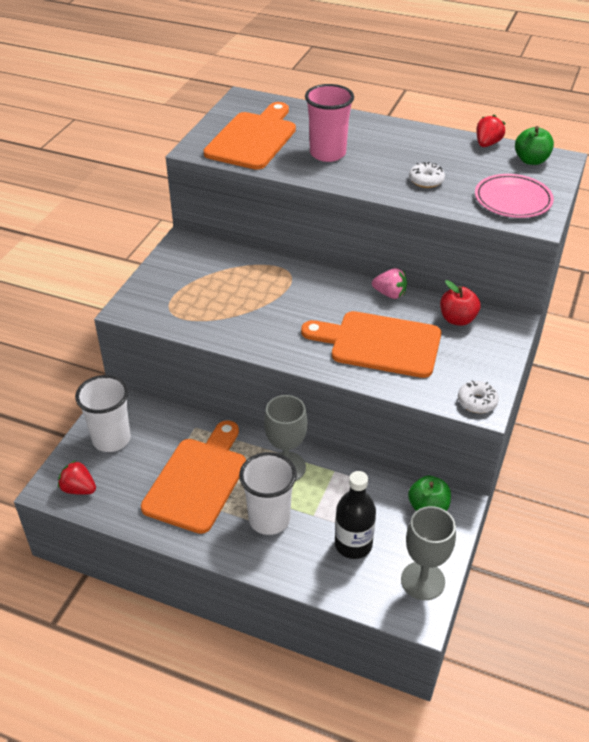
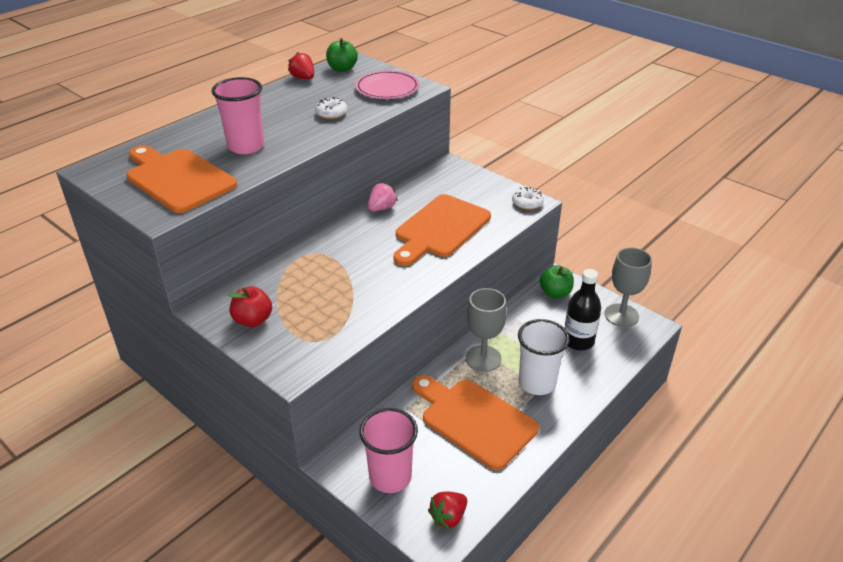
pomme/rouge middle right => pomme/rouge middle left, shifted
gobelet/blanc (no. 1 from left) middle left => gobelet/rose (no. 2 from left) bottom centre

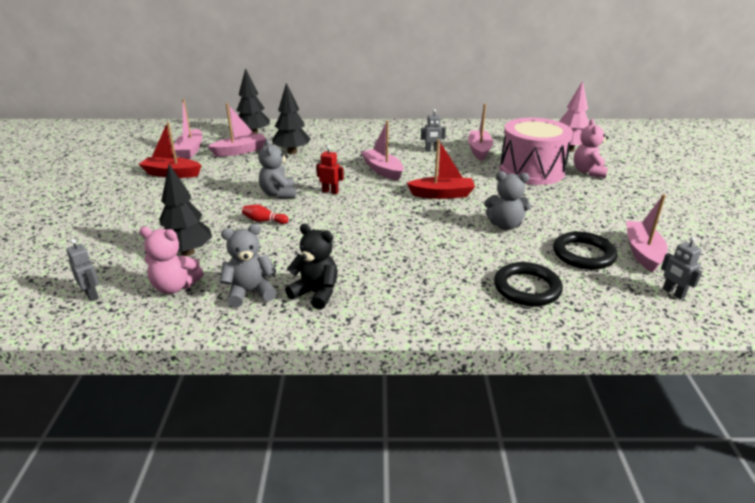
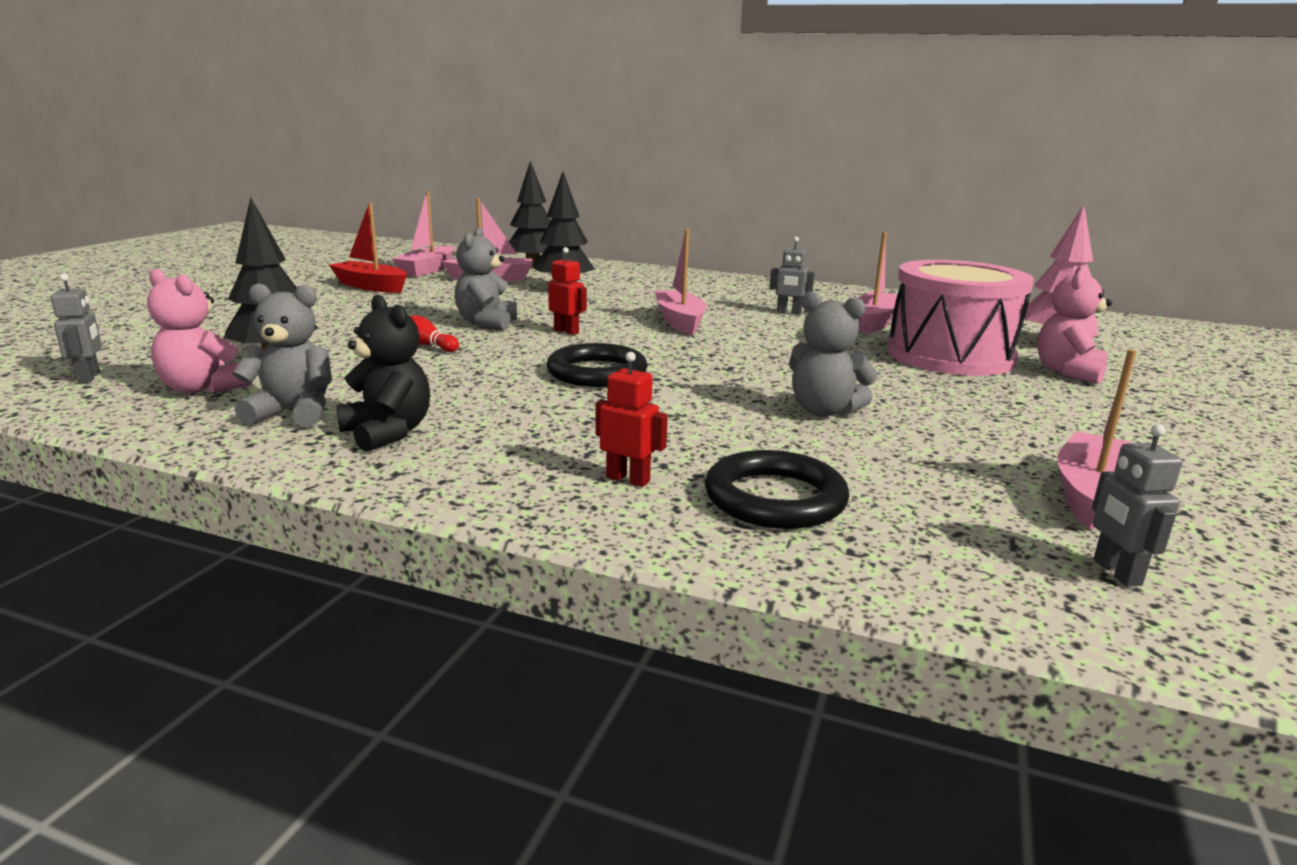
bateau/rouge (no. 2 from left) centre => nothing
nothing => robot/rouge (no. 2 from left) centre
anneau/noir (no. 2 from left in the first image) middle right => anneau/noir (no. 1 from left) centre, shifted

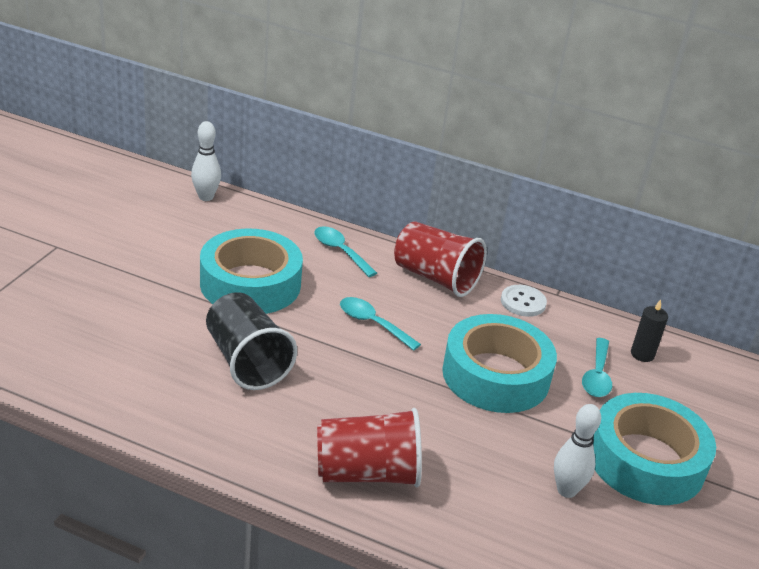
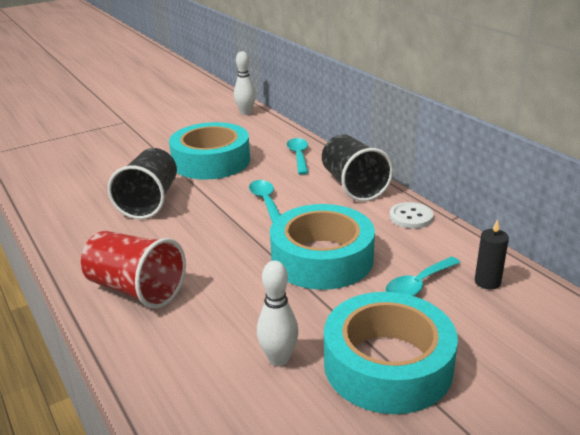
gobelet/rouge (no. 2 from left) centre => gobelet/noir (no. 2 from left) centre

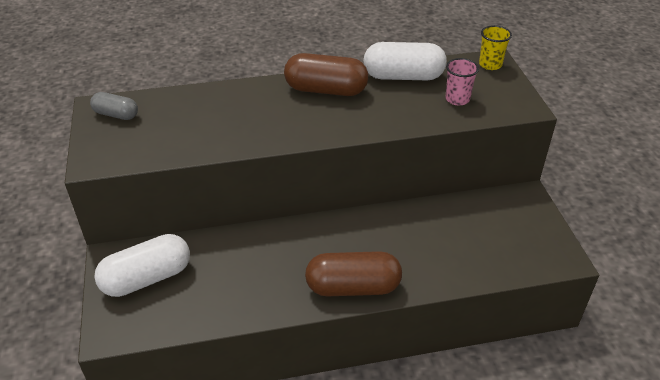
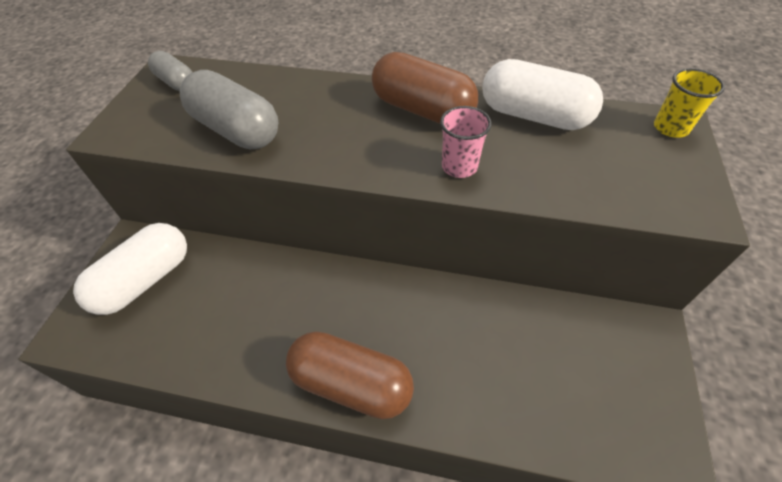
nothing => gélule/gris (no. 2 from left) top left
gobelet/rose top right => gobelet/rose top centre, shifted
gélule/blanc (no. 1 from left) bottom left => gélule/blanc (no. 1 from left) middle left, 45 degrees counterclockwise

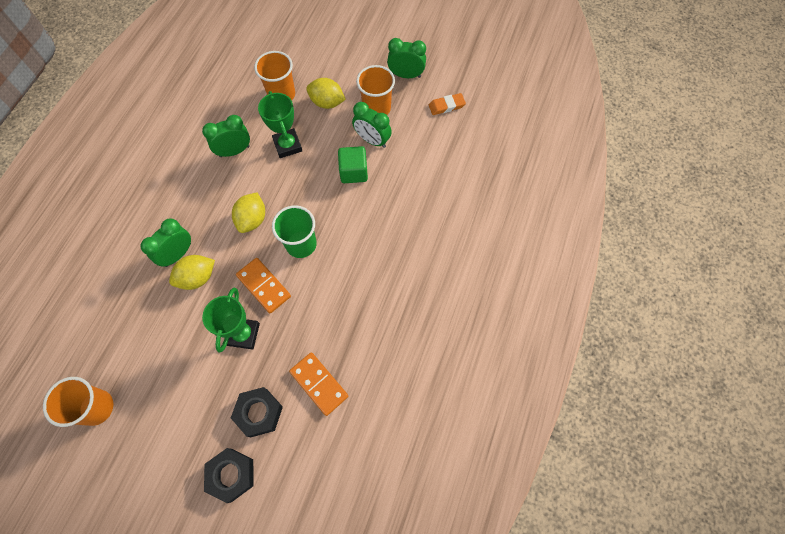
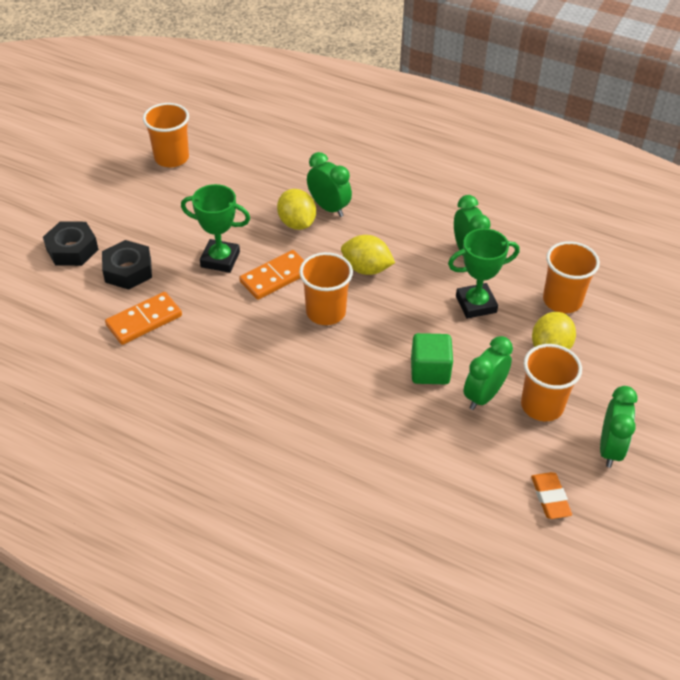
gobelet/vert centre => gobelet/orange (no. 2 from left) centre

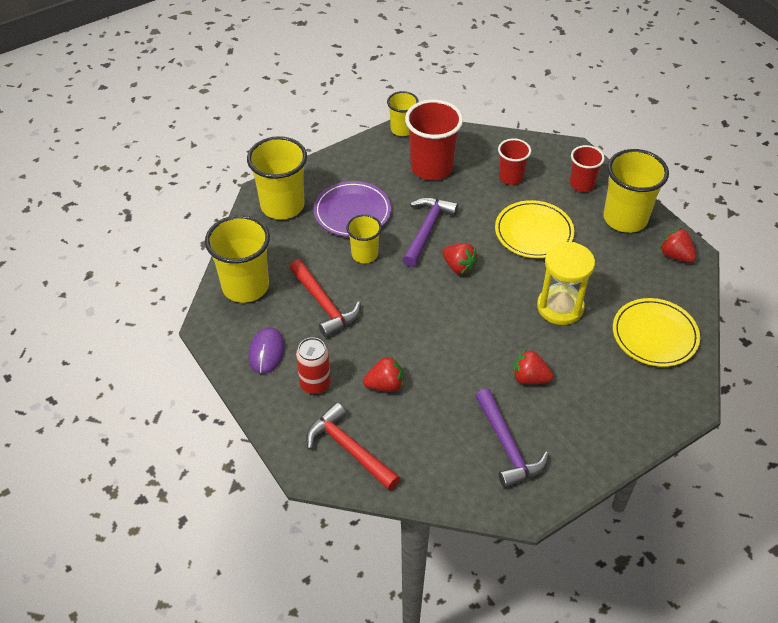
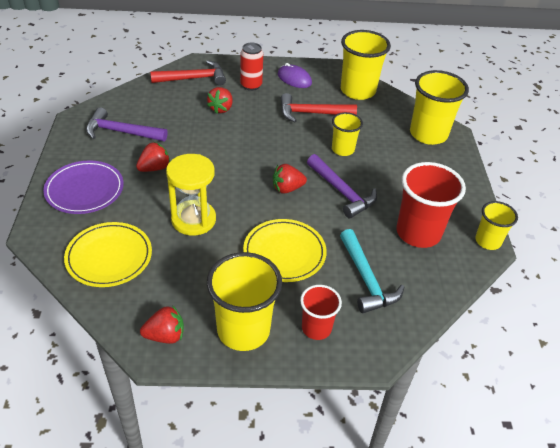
assiette/violet centre => assiette/violet middle left, shifted
gobelet/rouge (no. 2 from left) top centre => marteau/turquoise centre

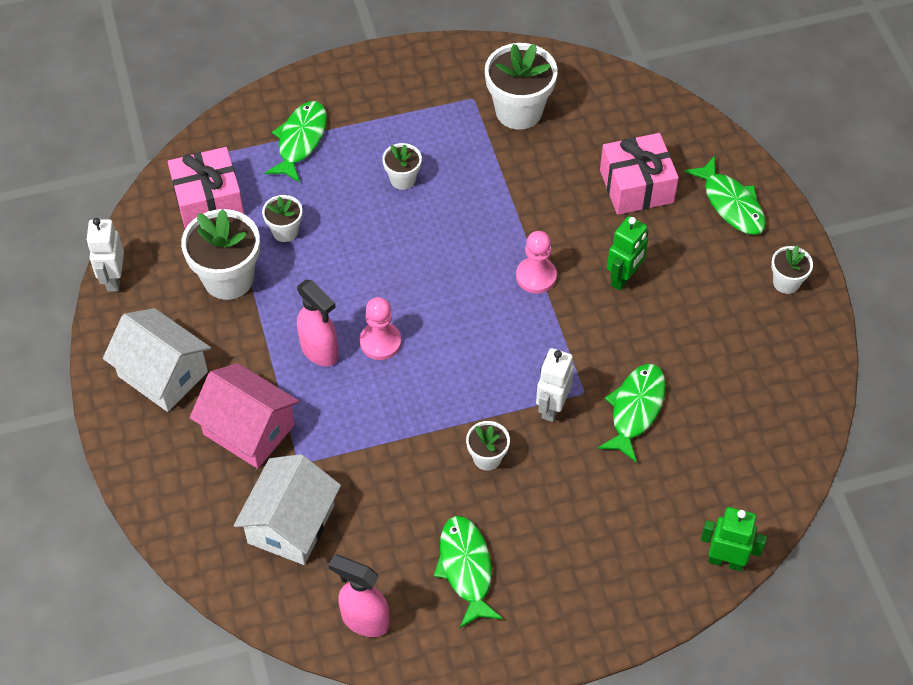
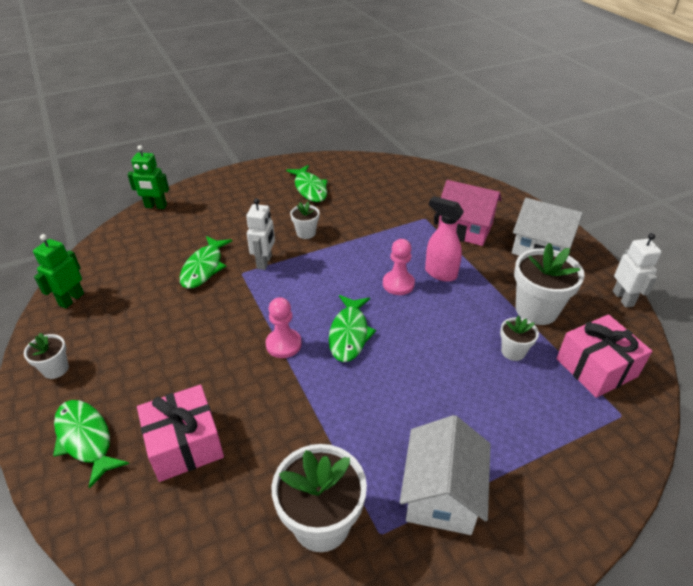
vaporisateur/rose (no. 2 from left) bottom centre => nothing
pot de fleurs/blanc (no. 3 from left) top centre => nothing
maison/blanc (no. 2 from left in the first image) bottom left => maison/blanc (no. 1 from left) bottom centre, shifted
poisson/vert (no. 1 from left in the first image) top left => poisson/vert (no. 4 from left) centre, shifted
robot/vert (no. 1 from left) middle right => robot/vert (no. 1 from left) middle left, shifted

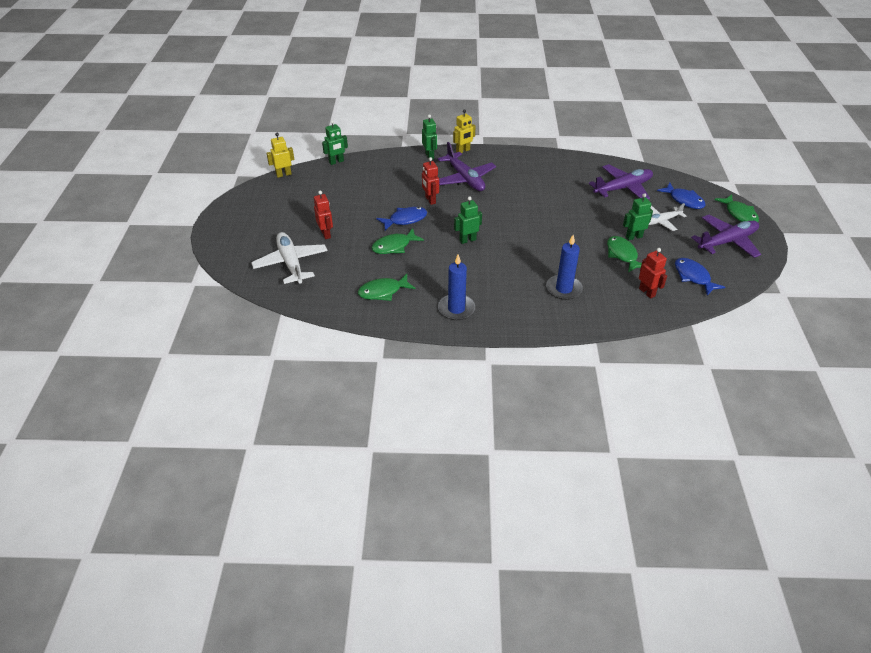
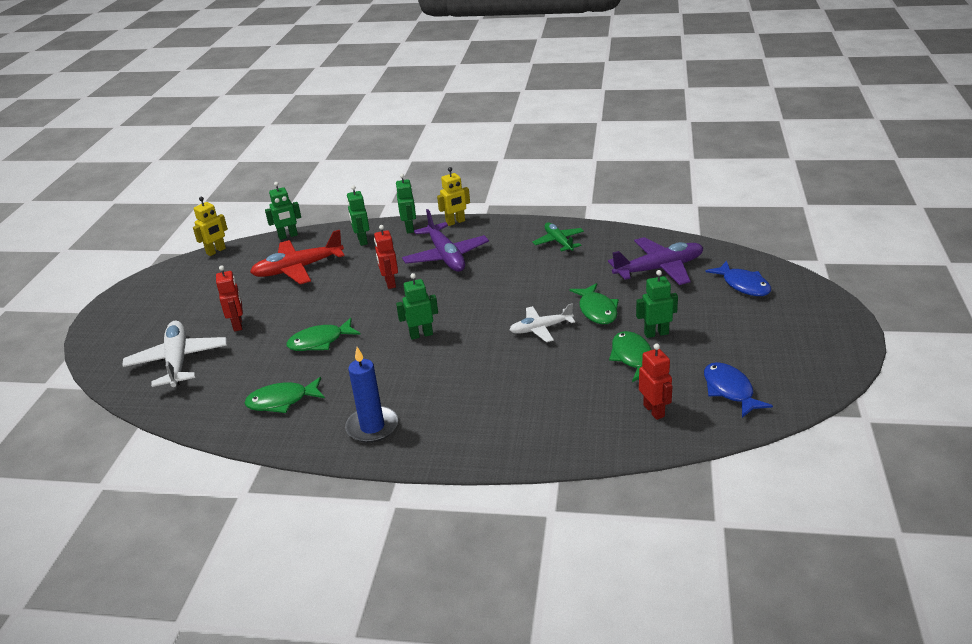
poisson/bleu (no. 1 from left) centre => nothing
bougie/bleu (no. 2 from left) centre => nothing
avion/violet (no. 3 from left) middle right => nothing
nothing => avion/rouge middle left
nothing => robot/vert (no. 2 from left) centre
nothing => avion/vert centre
avion/blanc (no. 2 from left) top right => avion/blanc (no. 2 from left) centre, shifted
poisson/vert (no. 4 from left in the first image) top right => poisson/vert (no. 3 from left) centre, shifted
robot/jaune (no. 1 from left) top left => robot/jaune (no. 1 from left) middle left, 150 degrees clockwise

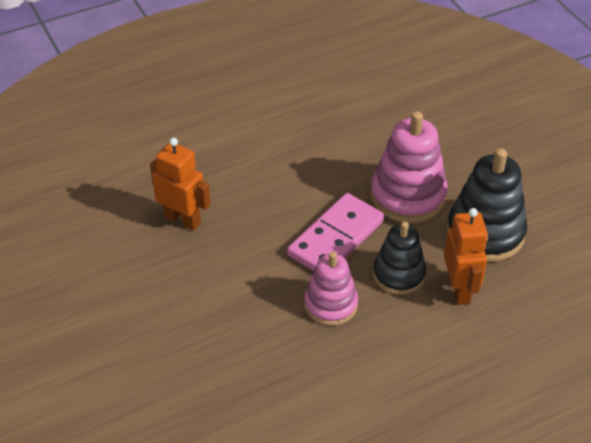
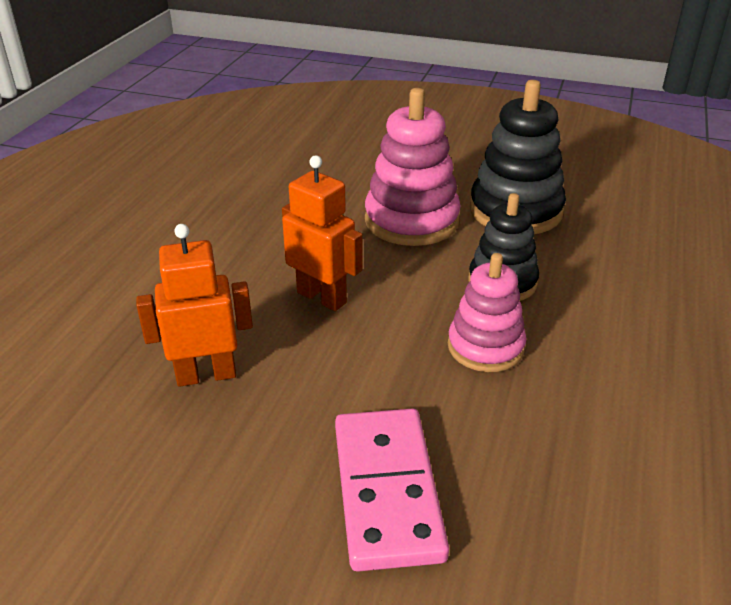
domino/rose centre => domino/rose bottom centre, shifted
robot/orange (no. 2 from left) middle right => robot/orange (no. 2 from left) centre, shifted

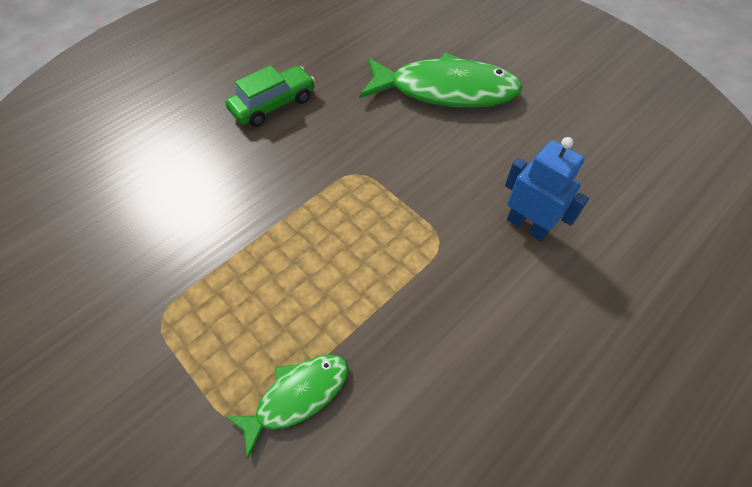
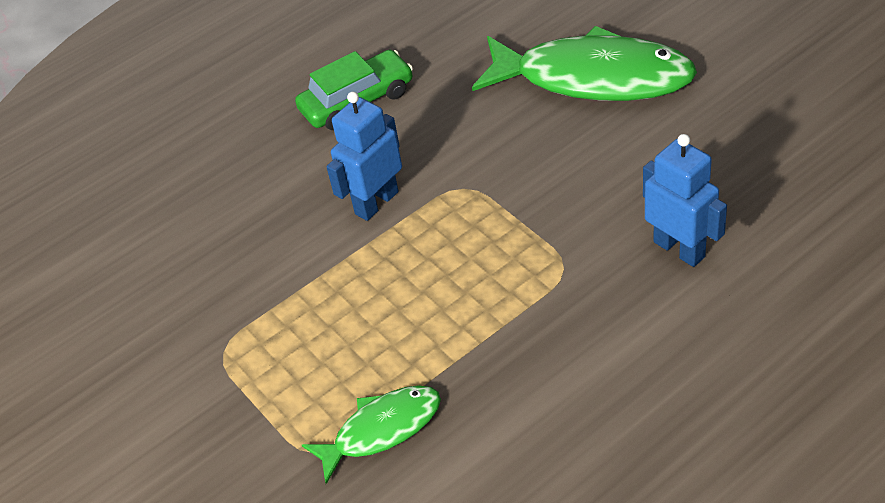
nothing => robot/bleu (no. 1 from left) top centre

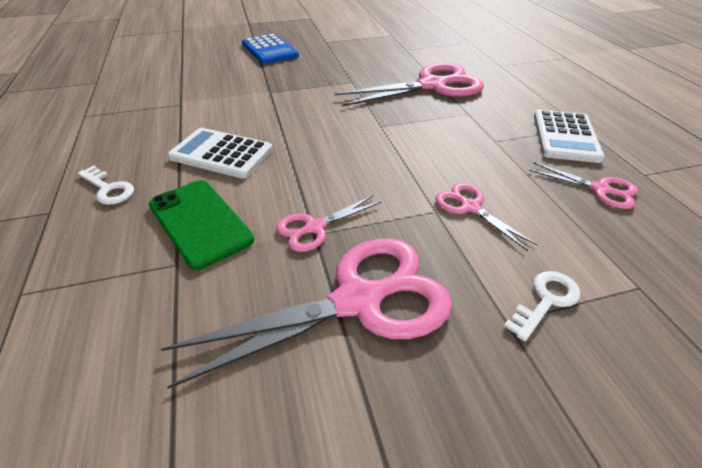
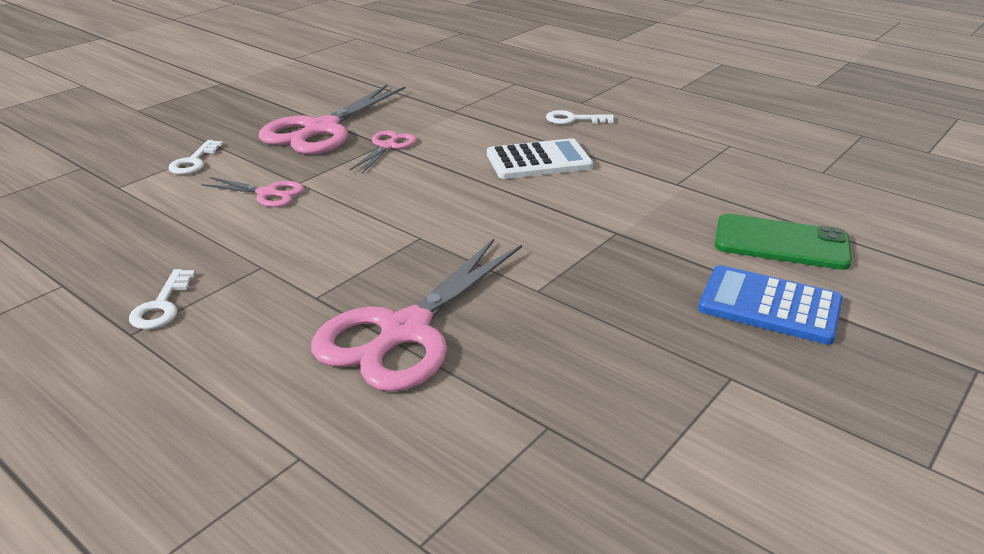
ciseaux/rose (no. 5 from left) middle right => nothing
téléphone/vert middle left => téléphone/vert middle right, shifted
calculatrice/blanc (no. 2 from left) top right => clé/blanc (no. 1 from left) middle left

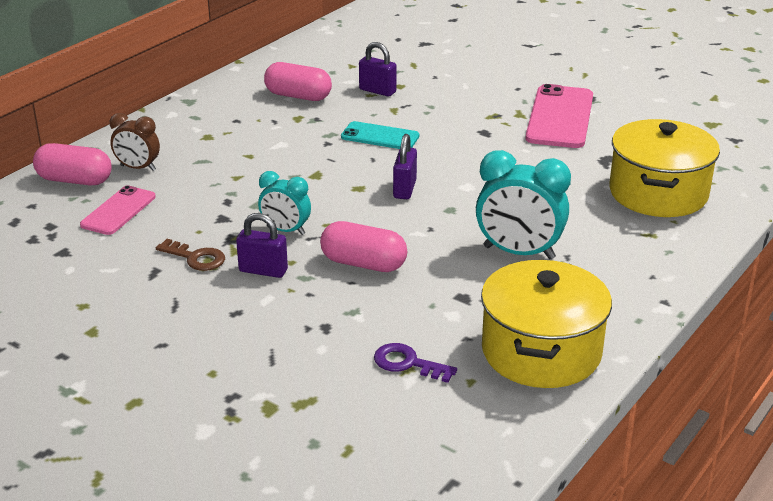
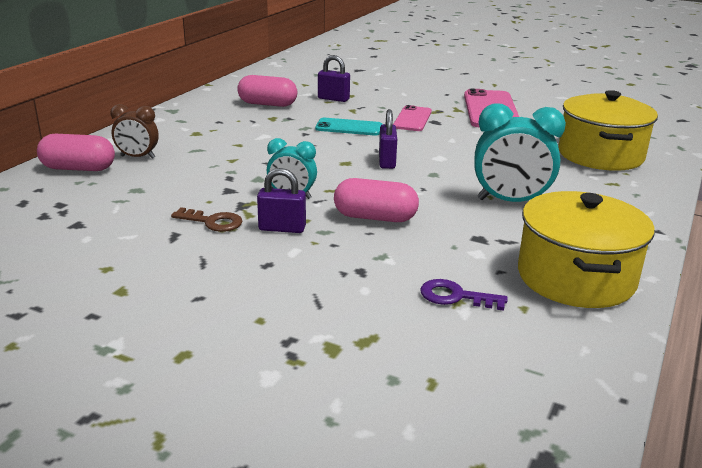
téléphone/rose (no. 1 from left) middle left => téléphone/rose (no. 1 from left) top centre, shifted

